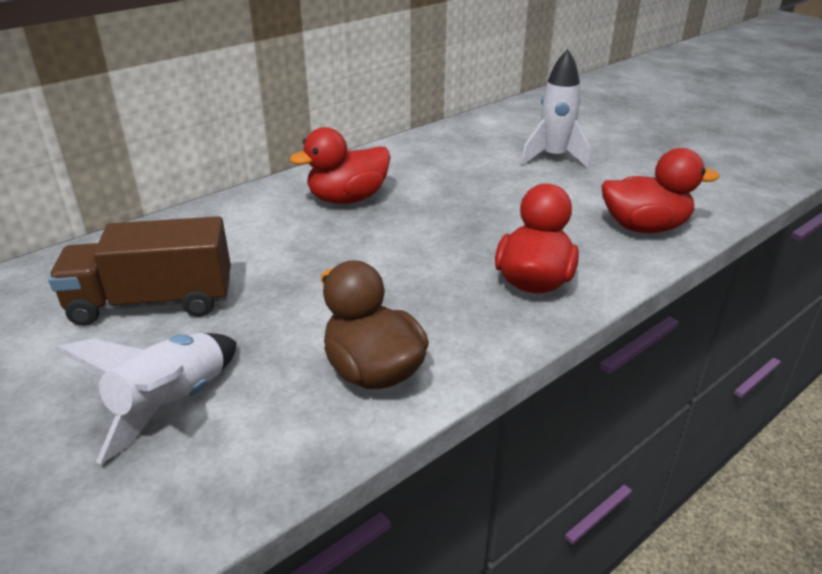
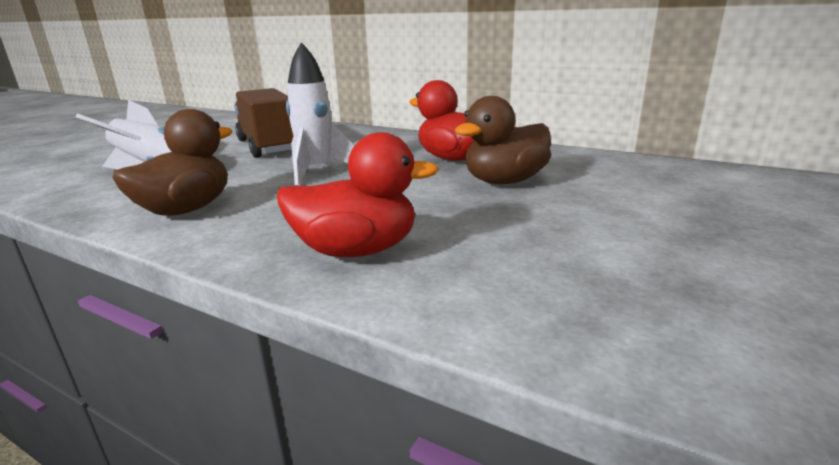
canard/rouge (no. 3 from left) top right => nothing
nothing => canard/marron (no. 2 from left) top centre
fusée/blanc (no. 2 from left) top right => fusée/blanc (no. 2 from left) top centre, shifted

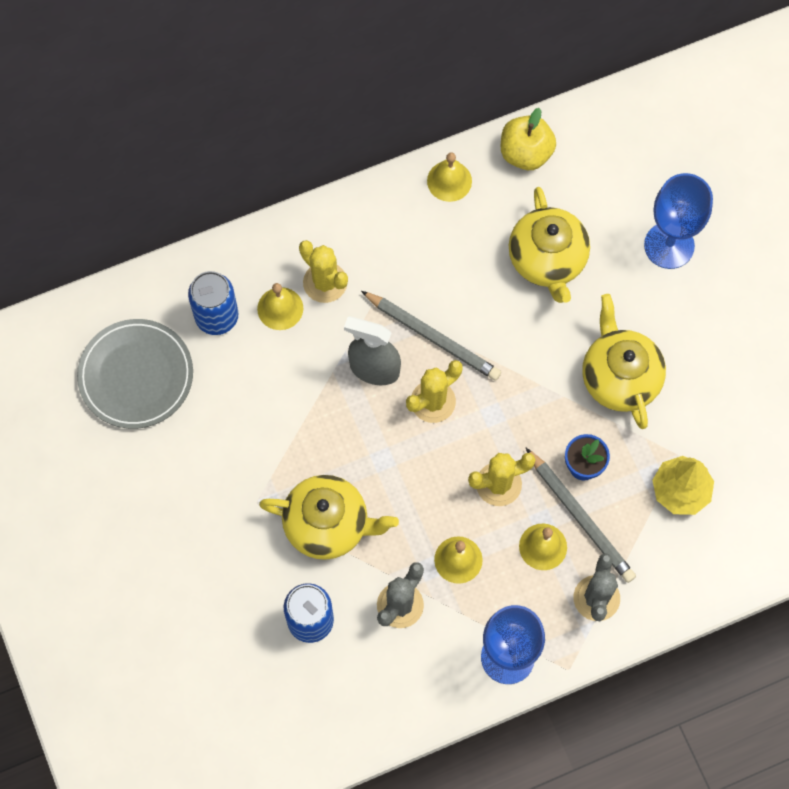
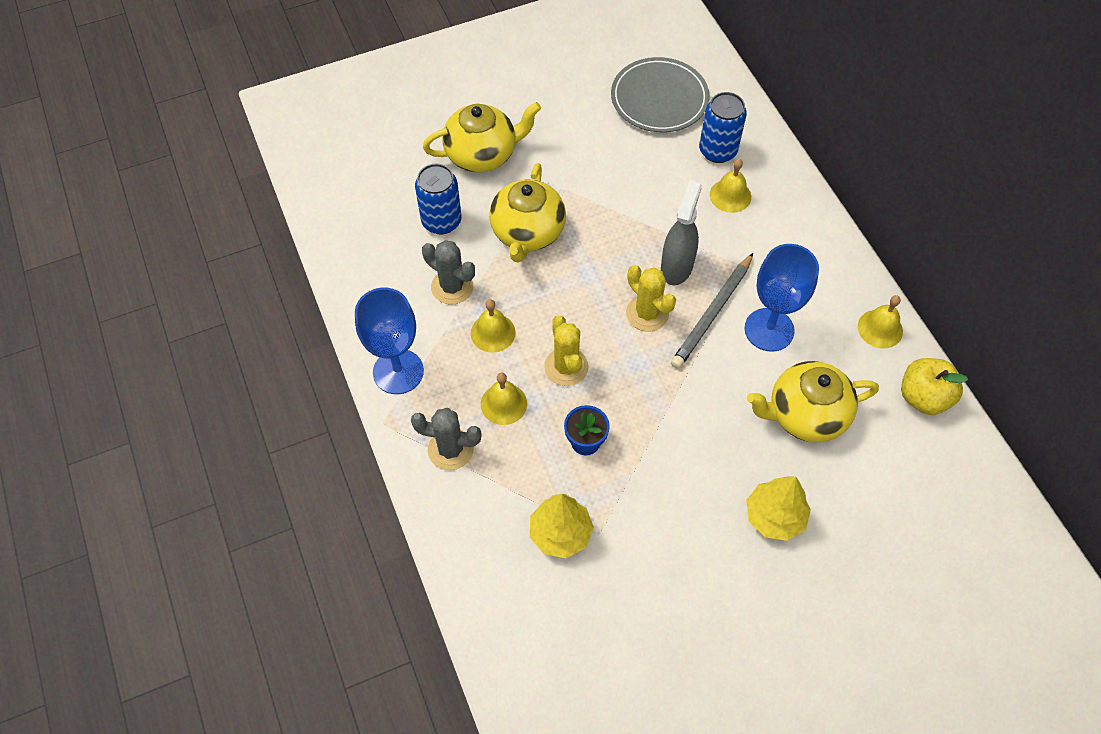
cactus/jaune (no. 1 from left) centre => nothing
crayon/gris (no. 2 from left) middle right => nothing
nothing => arbre/jaune (no. 2 from left) bottom right
théière/jaune (no. 3 from left in the first image) middle right => théière/jaune (no. 1 from left) top centre, shifted
verre à pied/bleu (no. 2 from left) top right => verre à pied/bleu (no. 2 from left) middle right, shifted

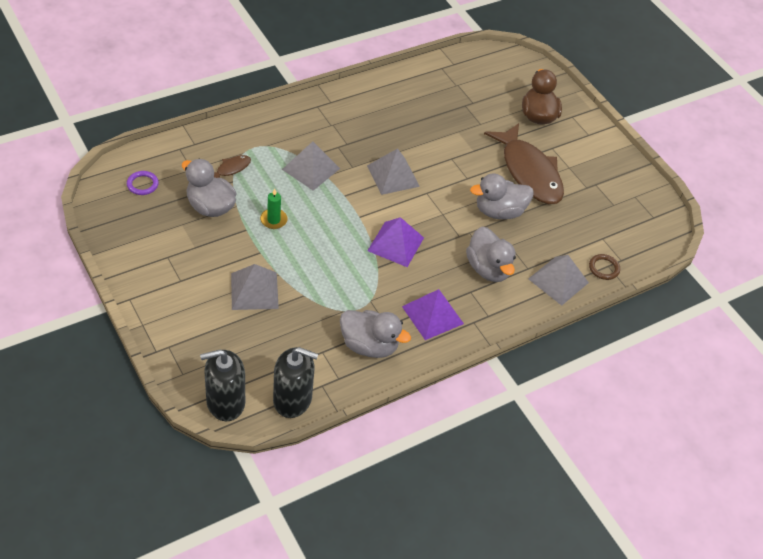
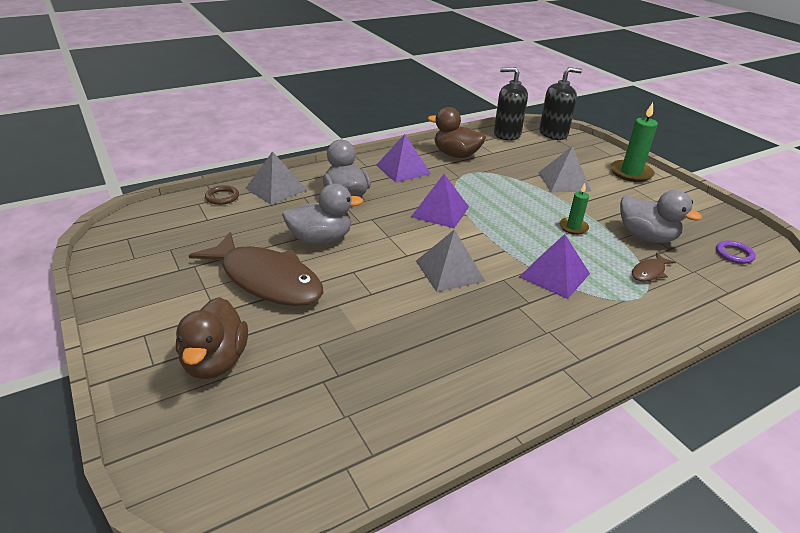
nothing => bougie/vert (no. 2 from left) top right
pyramide/gris (no. 2 from left) top centre => pyramide/violet (no. 3 from left) middle right
canard/gris (no. 2 from left) centre => canard/marron (no. 2 from left) top centre
poisson/marron (no. 2 from left in the first image) top right => poisson/marron (no. 1 from left) middle left, 150 degrees clockwise

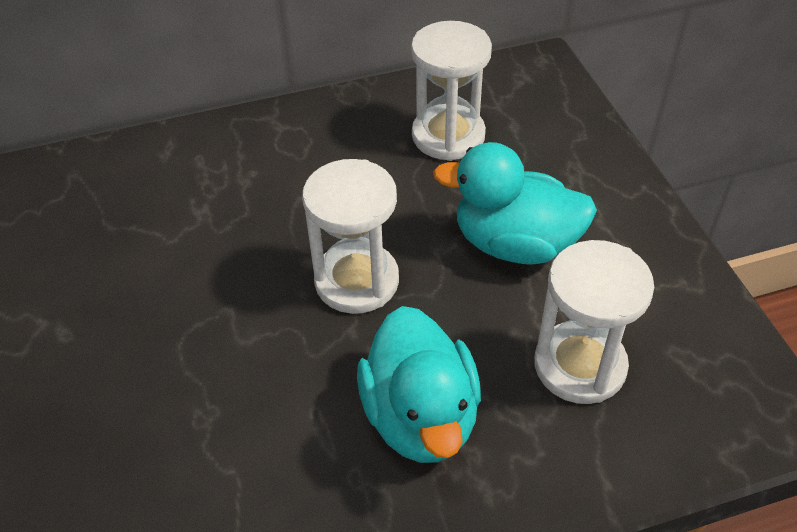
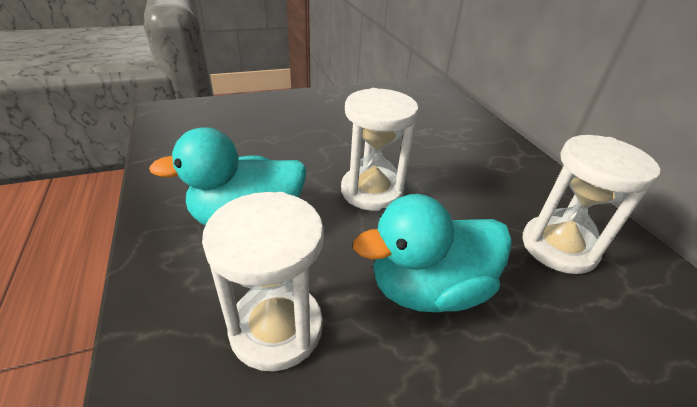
canard/turquoise (no. 2 from left) centre, 120 degrees counterclockwise

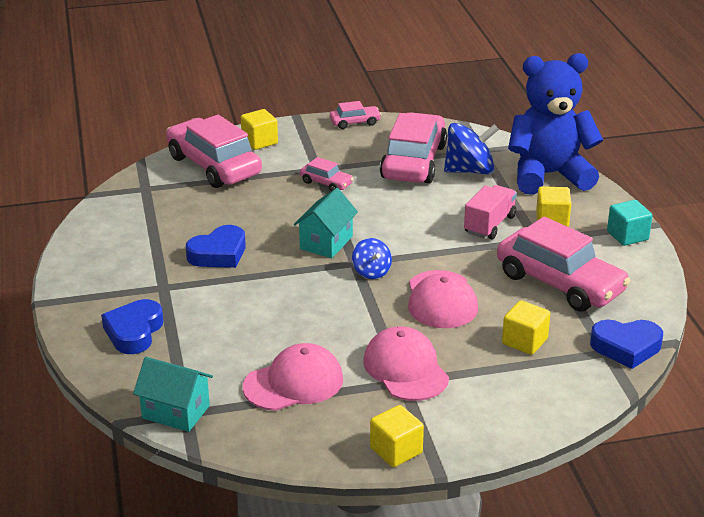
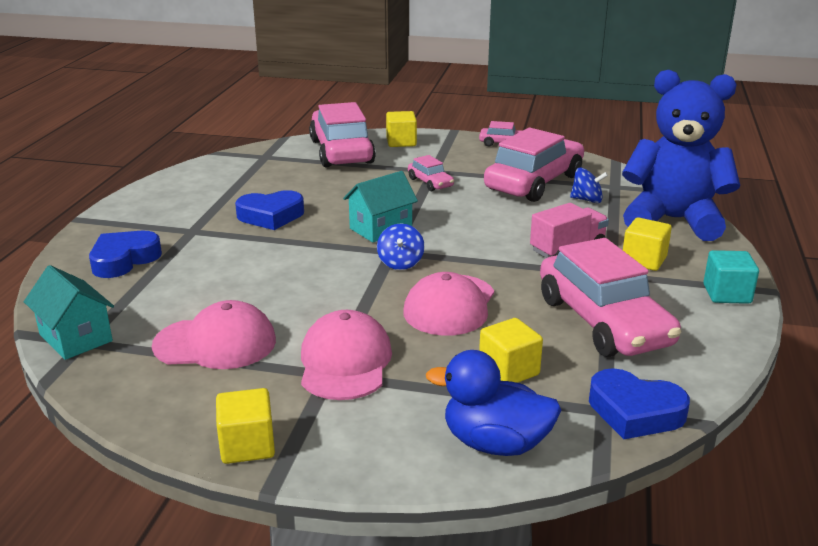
nothing => canard/bleu bottom centre
toupie/bleu (no. 2 from left) top right => toupie/bleu (no. 2 from left) middle right, x0.57

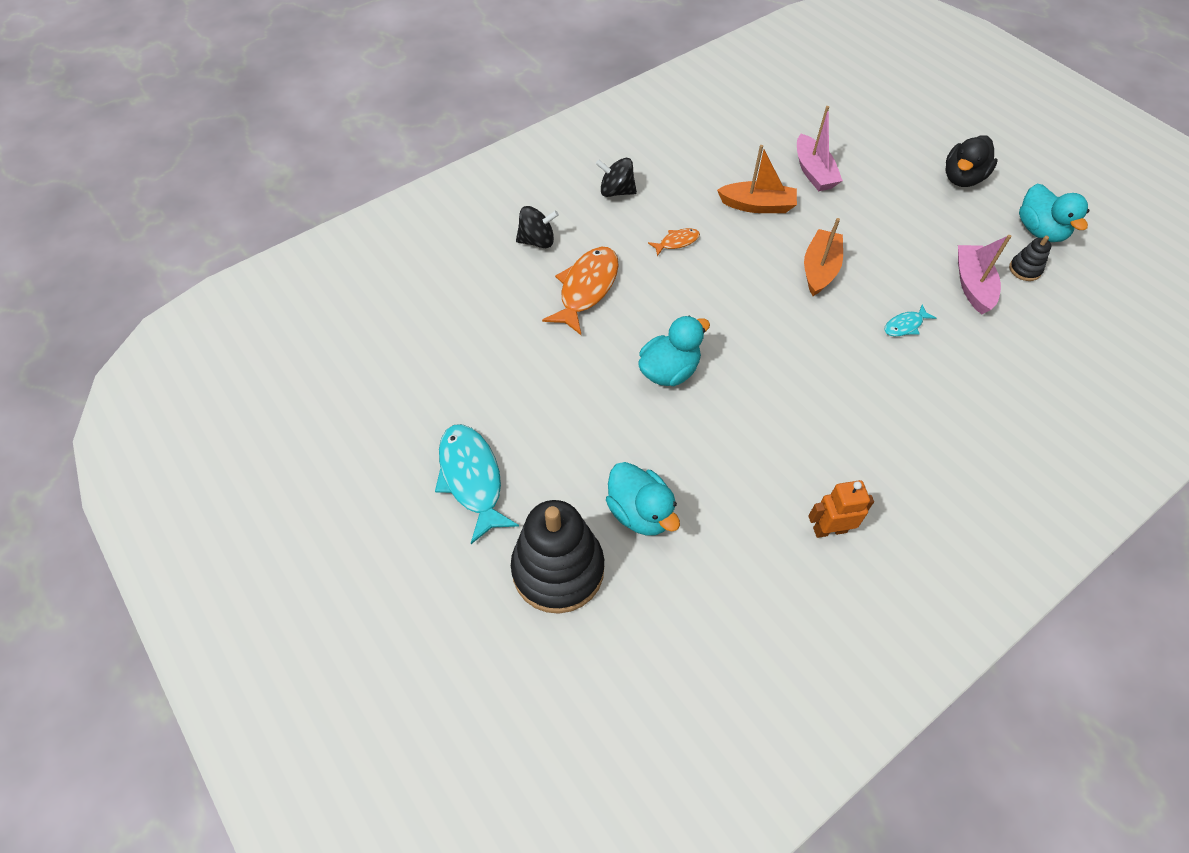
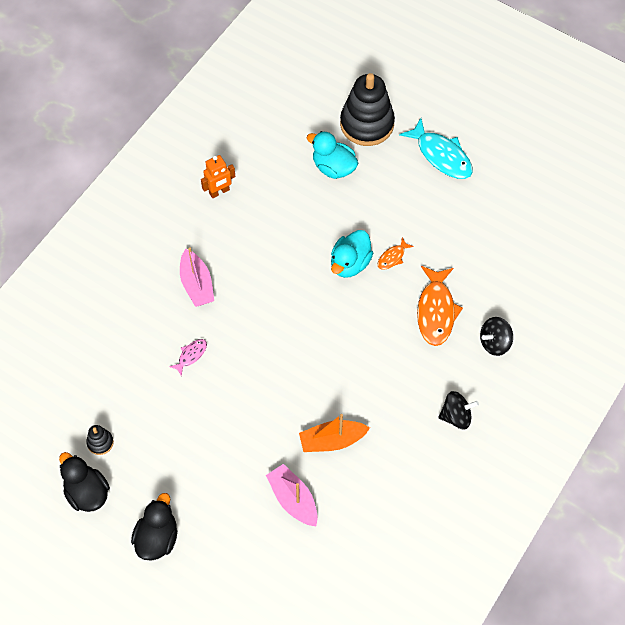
bateau/orange (no. 2 from left) top right => nothing
poisson/orange (no. 2 from left in the first image) top centre => poisson/orange (no. 1 from left) centre, shifted
bateau/rose (no. 2 from left in the first image) top right => bateau/rose (no. 1 from left) middle left, shifted
poisson/turquoise (no. 2 from left) middle right => poisson/rose middle left
canard/turquoise (no. 3 from left) top right => canard/noir (no. 1 from left) bottom left

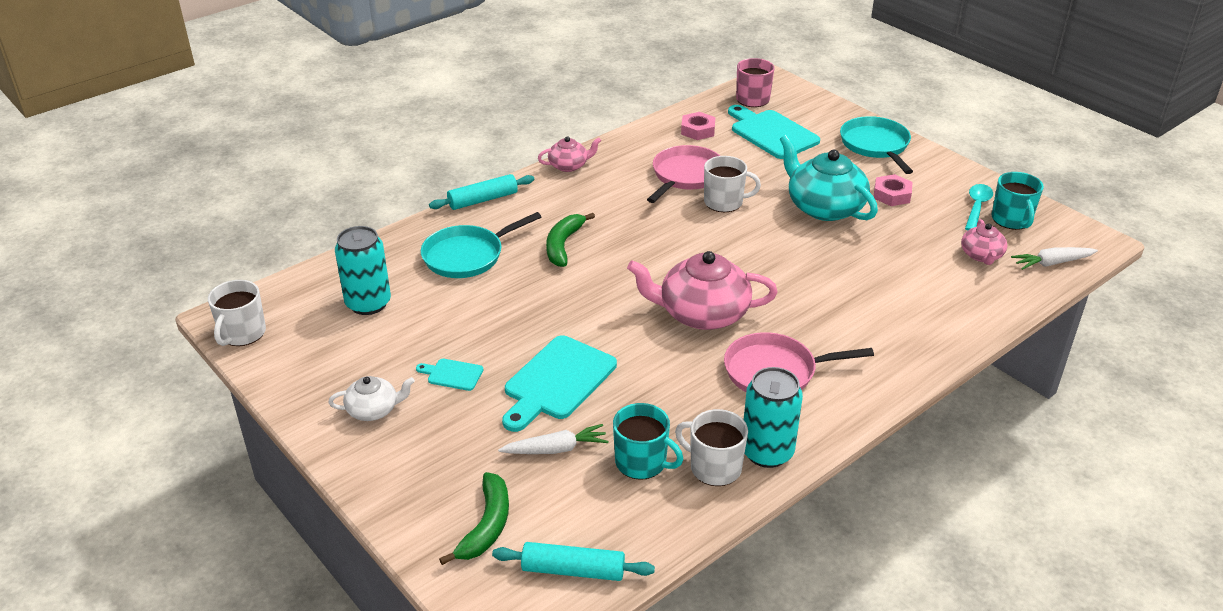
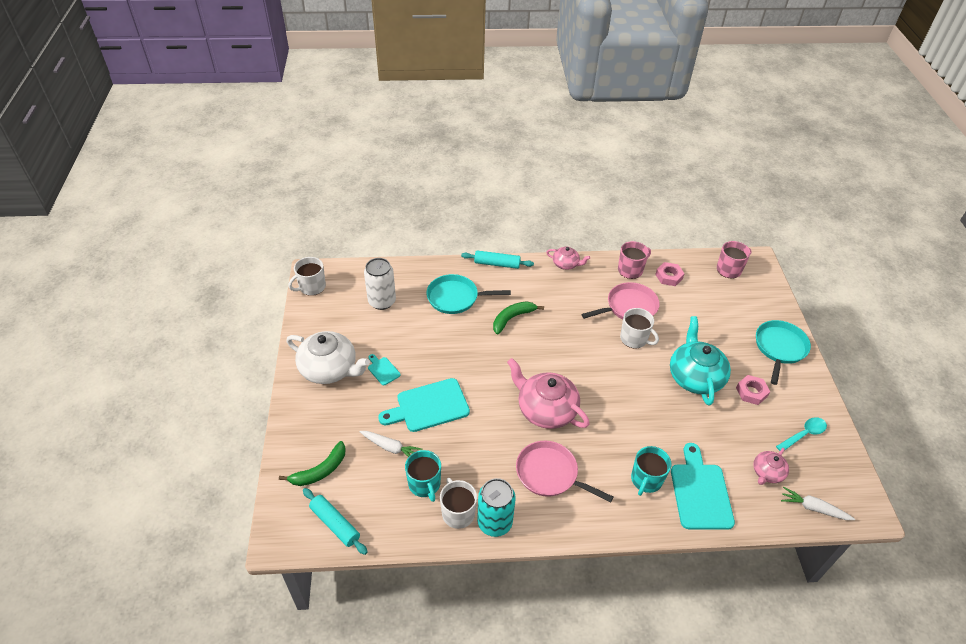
nothing => tasse/rose (no. 1 from left) centre
planche à découper/turquoise (no. 3 from left) top centre => planche à découper/turquoise (no. 3 from left) bottom right, shifted
tasse/turquoise (no. 2 from left) top right => tasse/turquoise (no. 2 from left) bottom right, shifted
canette/turquoise (no. 1 from left) middle left => canette/blanc centre
théière/blanc middle left => théière/blanc centre, x1.90

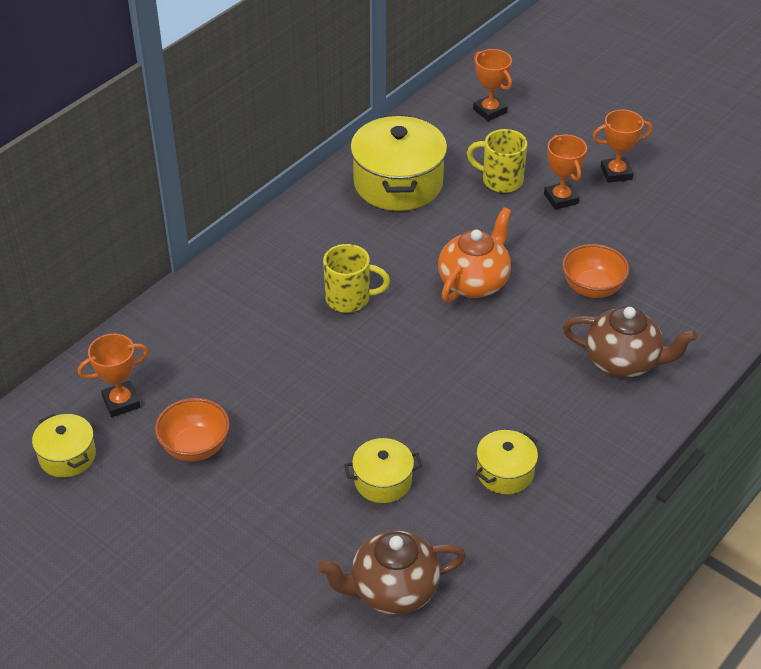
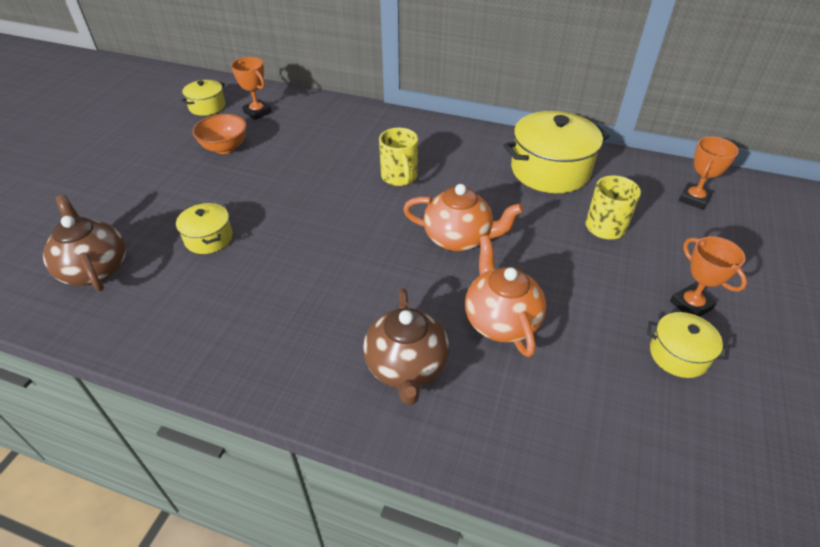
trophée/orange (no. 3 from left) top right => nothing
marmite/jaune (no. 4 from left) bottom centre => marmite/jaune (no. 4 from left) middle right, shifted
bol/orange (no. 2 from left) middle right => théière/orange (no. 2 from left) centre

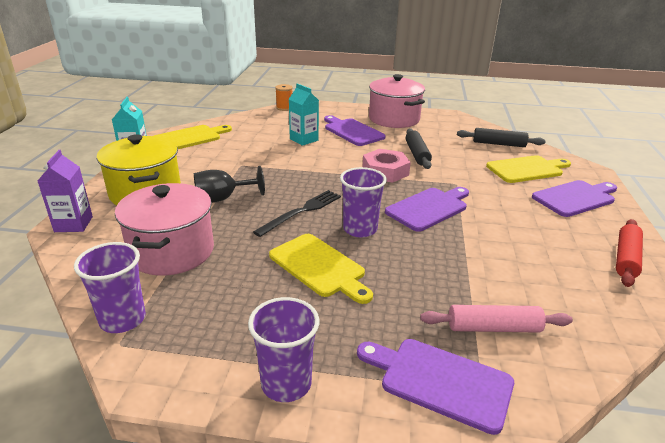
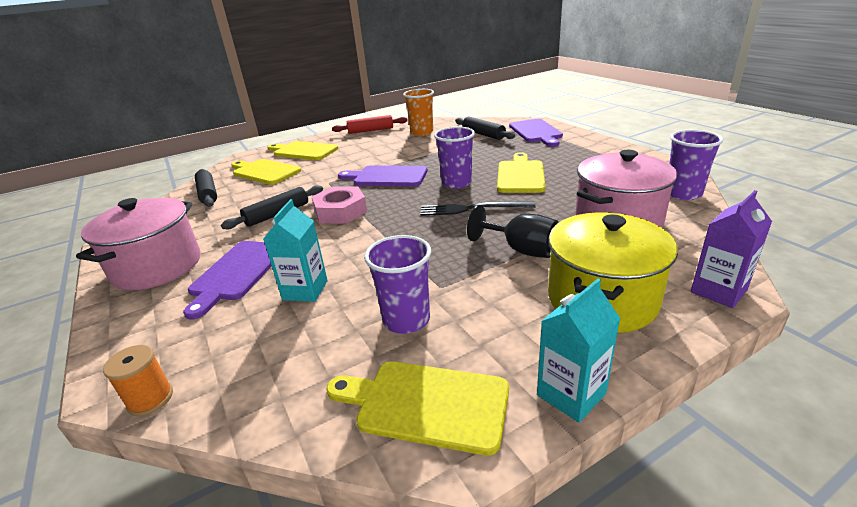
nothing => gobelet/orange top centre
gobelet/violet (no. 2 from left in the first image) bottom centre => gobelet/violet (no. 1 from left) centre, shifted
rouleau à pâtisserie/rose bottom right => rouleau à pâtisserie/noir (no. 3 from left) top centre
planche à découper/violet (no. 4 from left) middle right => planche à découper/jaune (no. 2 from left) top centre

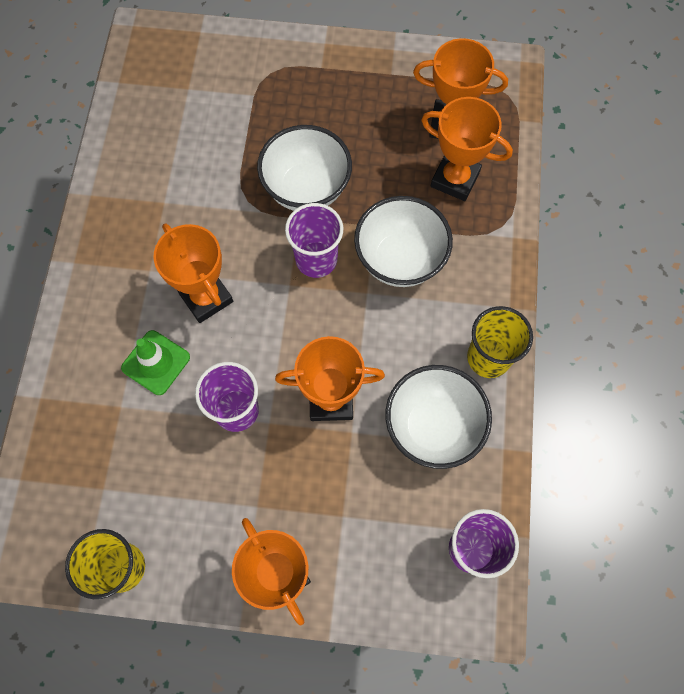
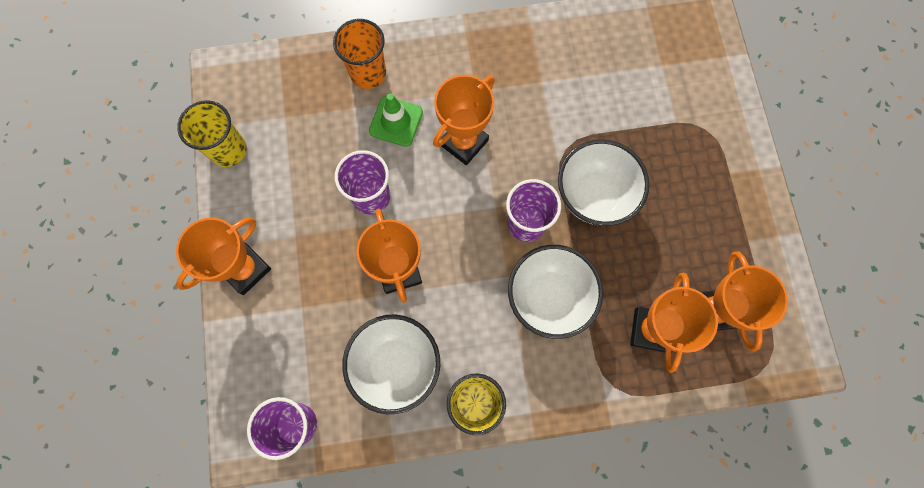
nothing => gobelet/orange top centre

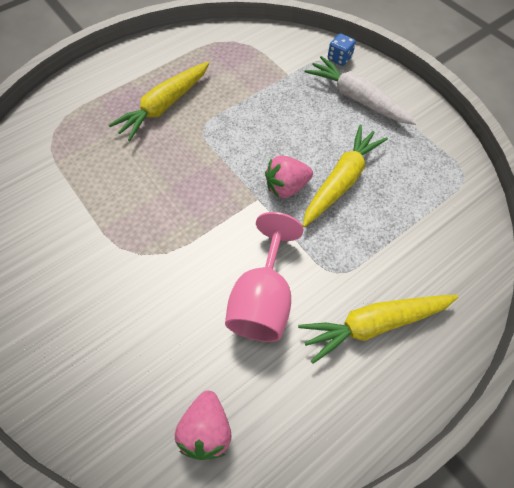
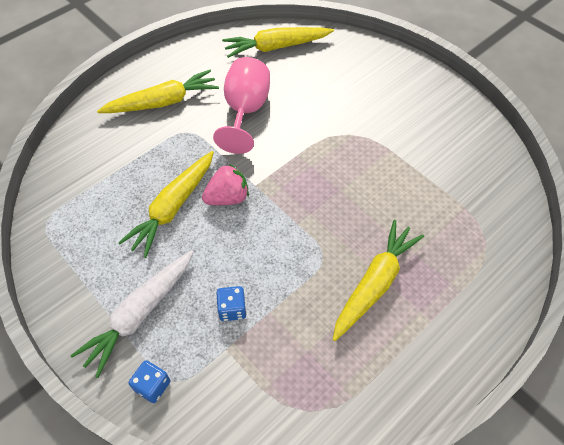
nothing => dé/bleu (no. 2 from left) bottom centre
fraise/rose (no. 1 from left) bottom centre => carotte/jaune (no. 3 from left) top centre
carotte/blanc top right => carotte/blanc bottom left, 90 degrees clockwise

